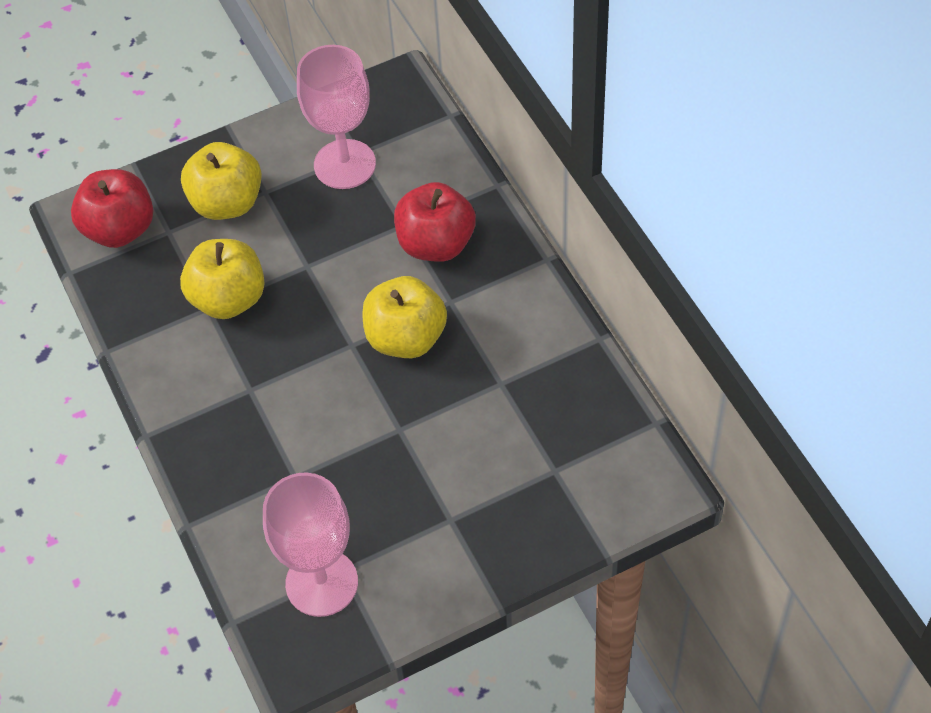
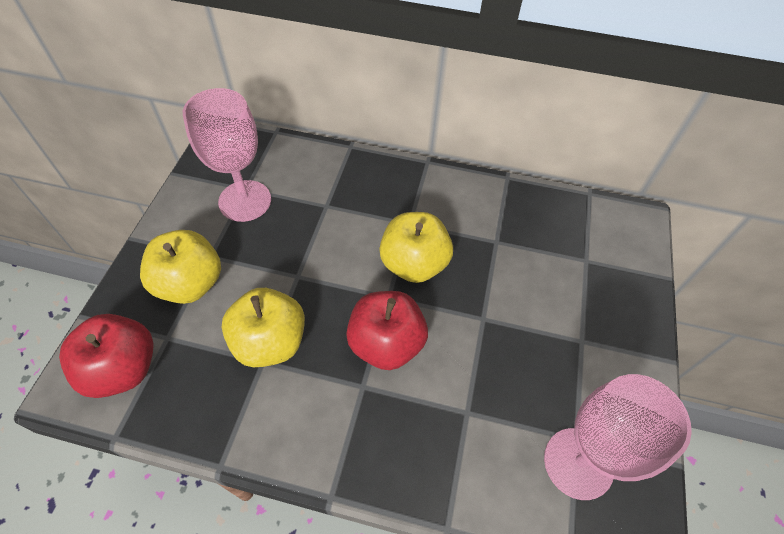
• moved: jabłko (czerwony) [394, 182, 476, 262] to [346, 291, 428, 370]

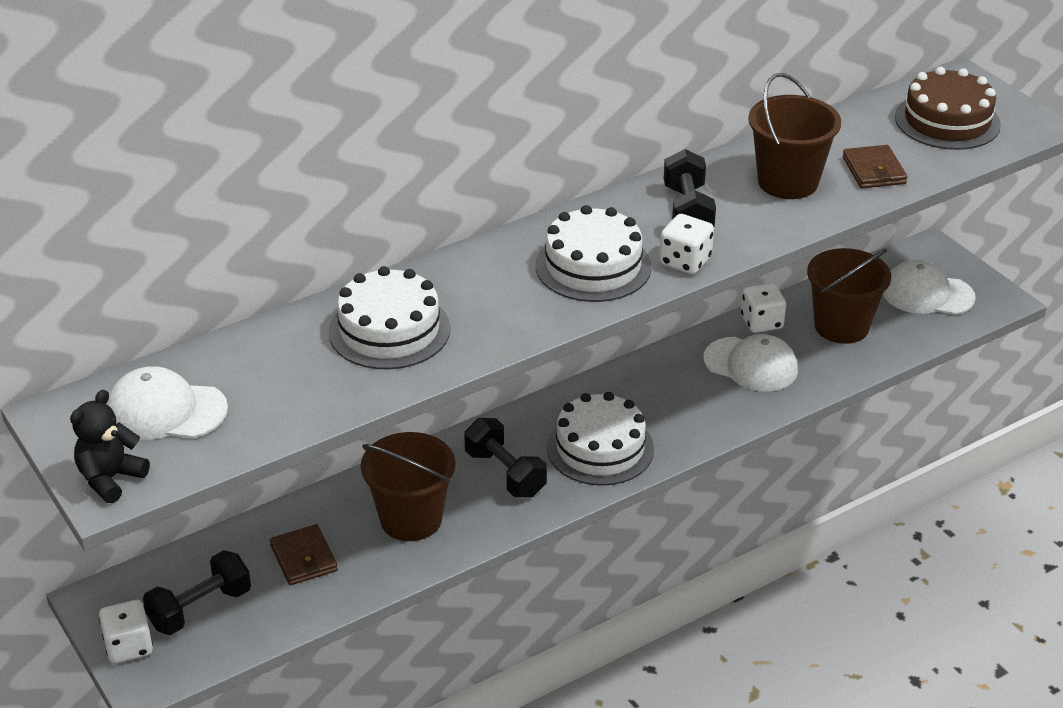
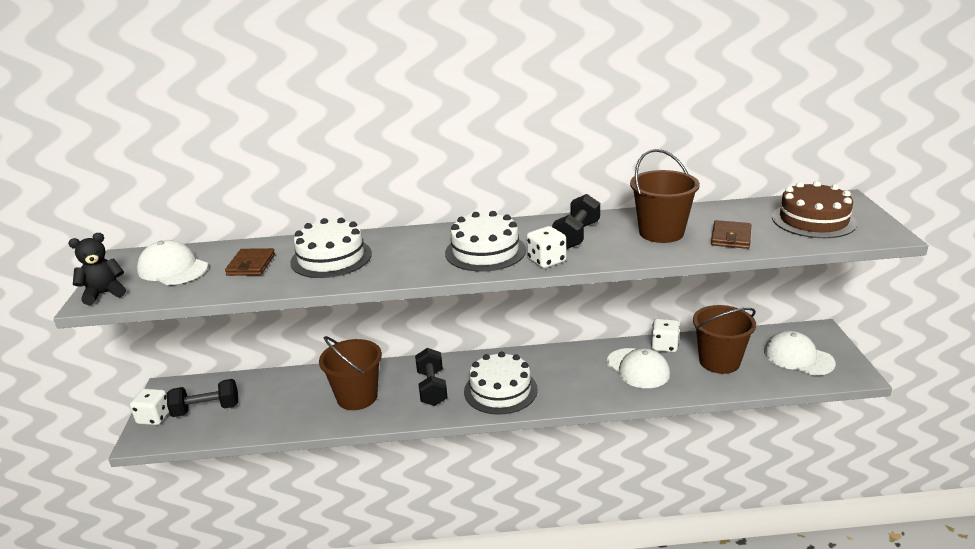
• moved: portfel (brązowy) [270, 524, 338, 585] to [225, 248, 275, 276]

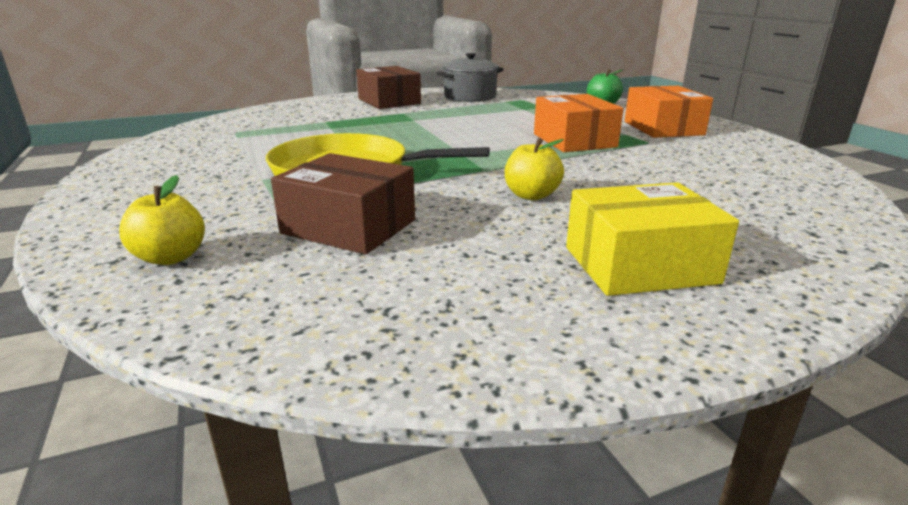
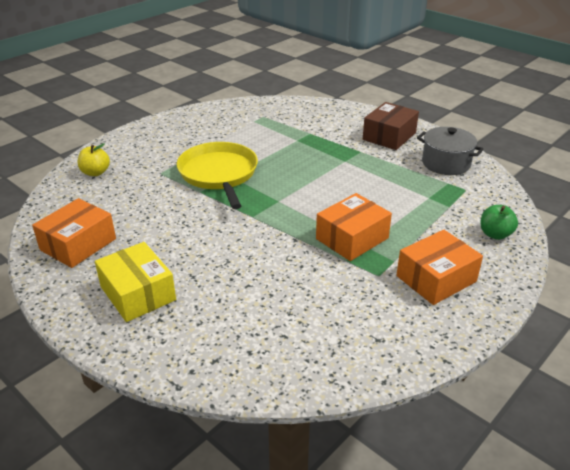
• removed: pudełko (brązowy) [271, 153, 415, 255]
• removed: jabłko (żółty) [505, 138, 564, 200]
• added: pudełko (pomarańczowy) [32, 198, 116, 268]

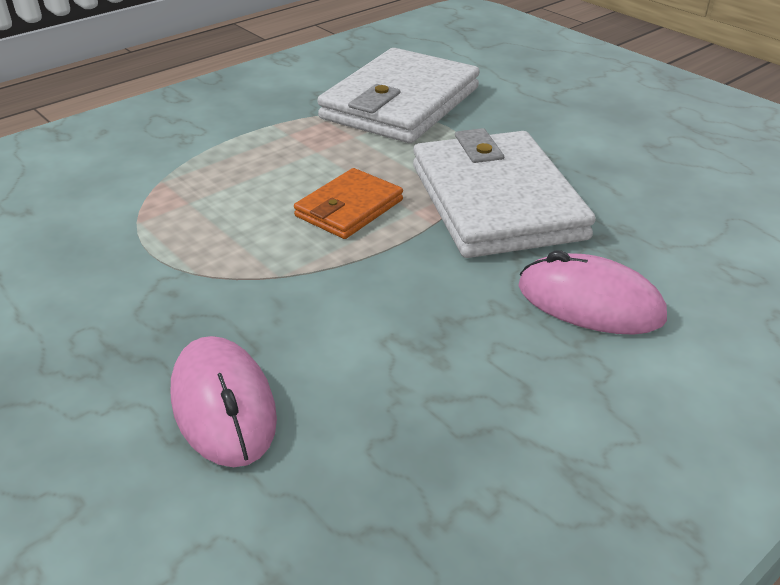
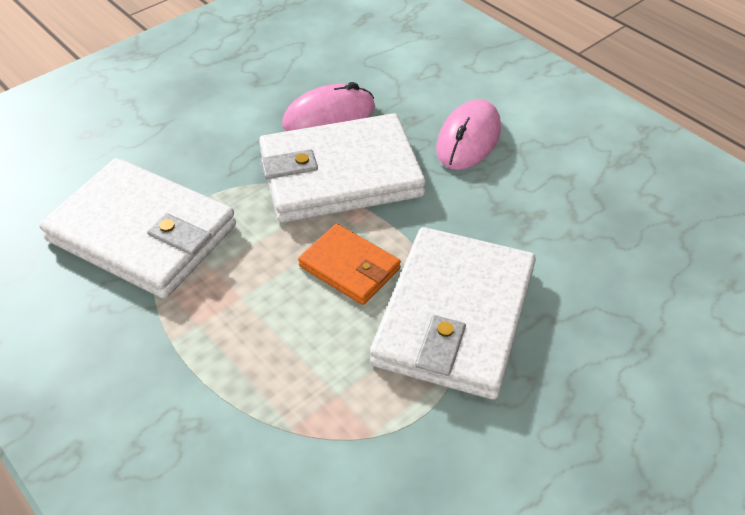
• moved: myszka (różowy) [171, 336, 277, 467] to [282, 82, 375, 131]
• added: portfel (biały) [370, 227, 536, 400]

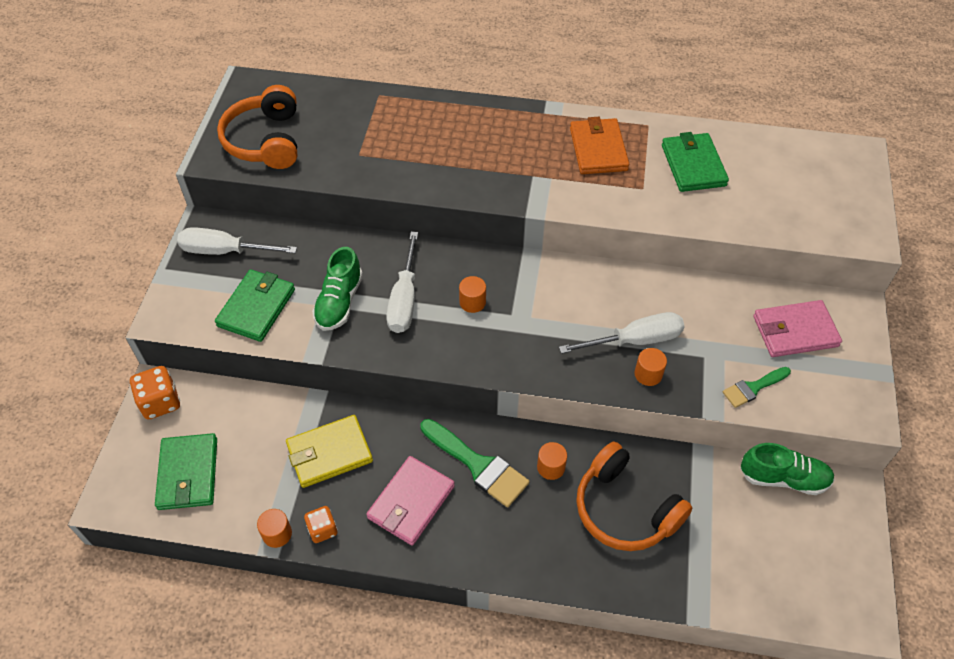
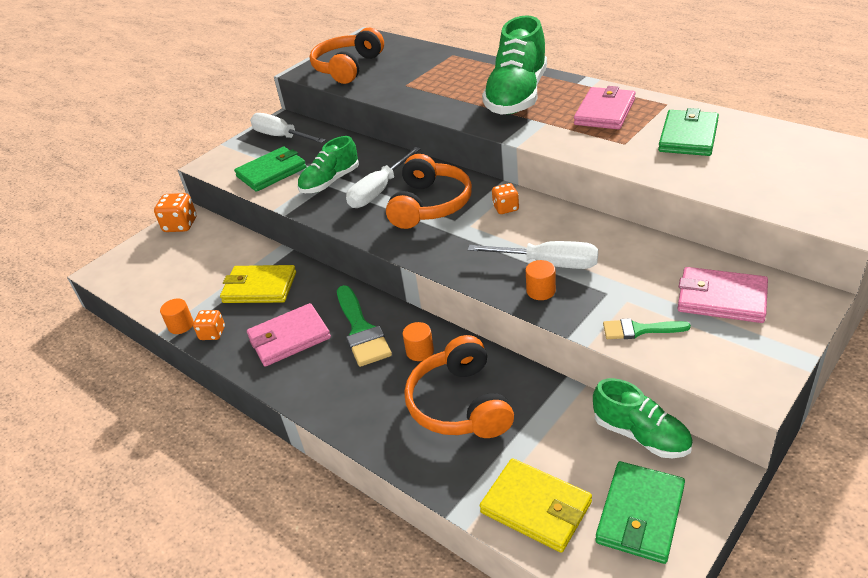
• moved: portfel (zielony) [155, 433, 217, 510] to [595, 461, 685, 564]
• replaced: walec (pomarańczowy) [459, 276, 486, 313] to słuchawki (pomarańczowy) [386, 154, 472, 229]
• recoloured: portfel (pomarańczowy) [570, 117, 629, 174] to portfel (różowy) [574, 86, 636, 130]
• added: portfel (żółty) [479, 458, 592, 553]
• added: but (zielony) [482, 15, 547, 115]
• added: kostka do gry (pomarańczowy) [492, 183, 519, 214]

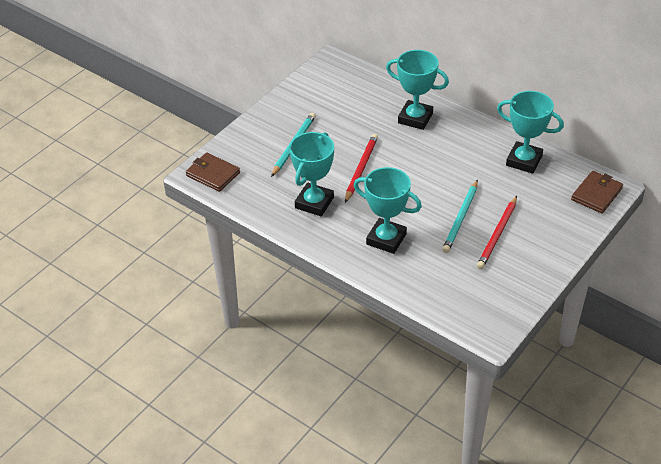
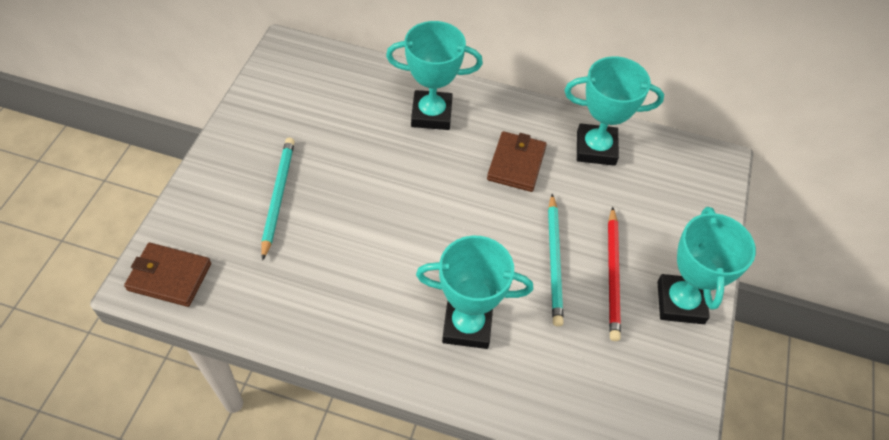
• moved: puchar (turkusowy) [289, 132, 334, 216] to [658, 207, 756, 324]
• removed: ołówek (czerwony) [345, 134, 378, 203]
• moved: portfel (brązowy) [571, 171, 623, 214] to [487, 131, 547, 192]

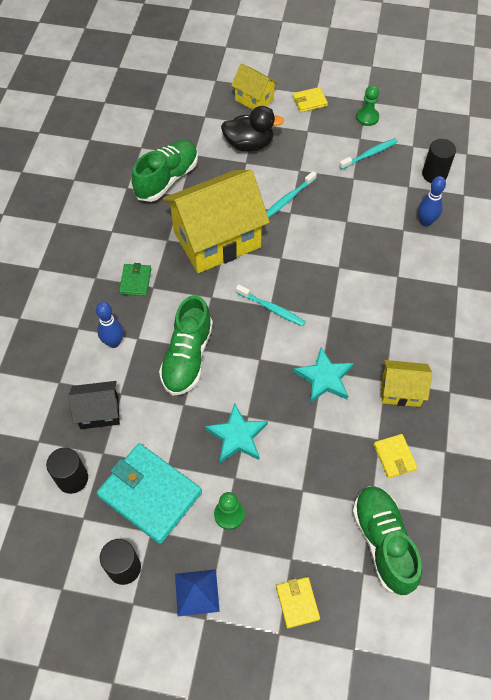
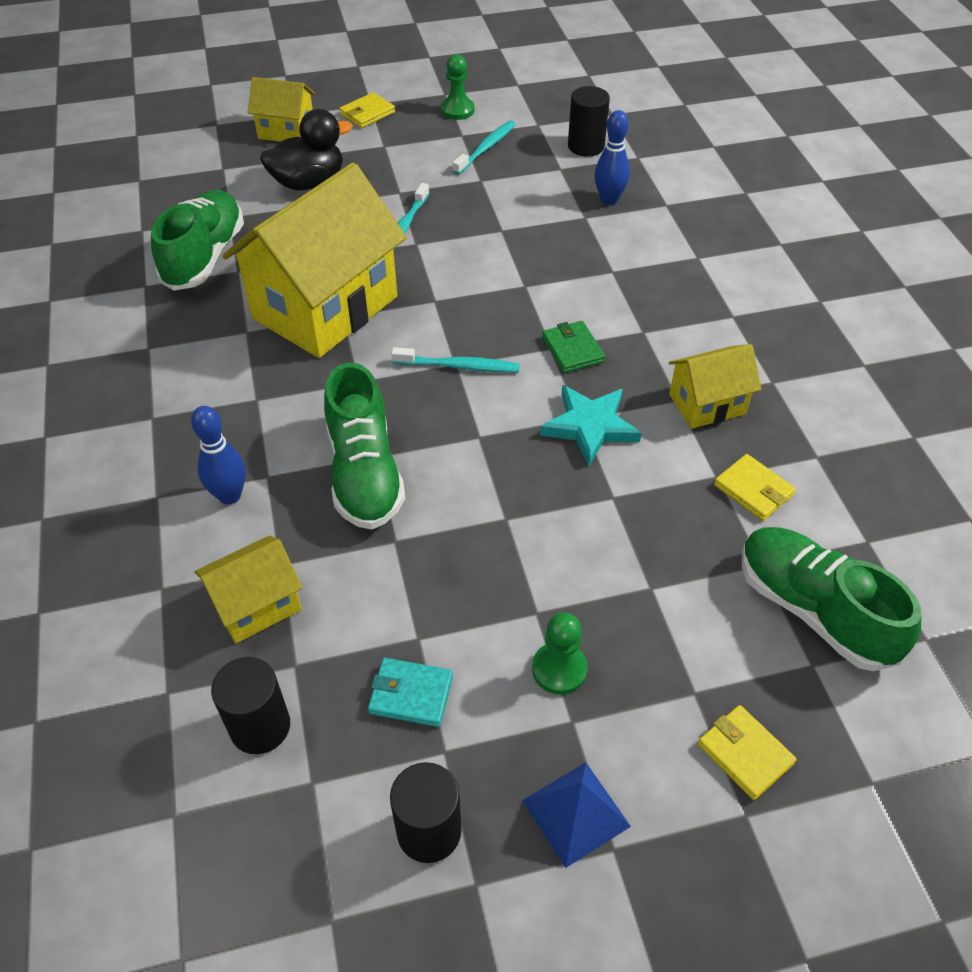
• recoloured: domek (czarny) [68, 381, 120, 429] to domek (żółty) [195, 535, 302, 643]
• resized: portfel (turkusowy) [97, 443, 202, 544] = [368, 658, 453, 727] x0.48
• moved: portfel (zielony) [119, 263, 151, 296] to [542, 321, 605, 373]
• removed: gwiazda (turkusowy) [205, 403, 268, 463]

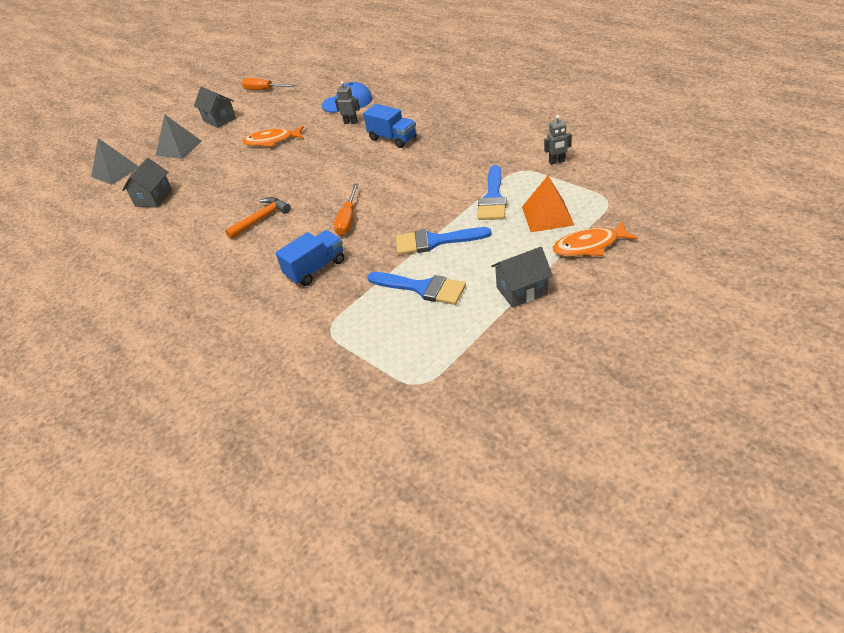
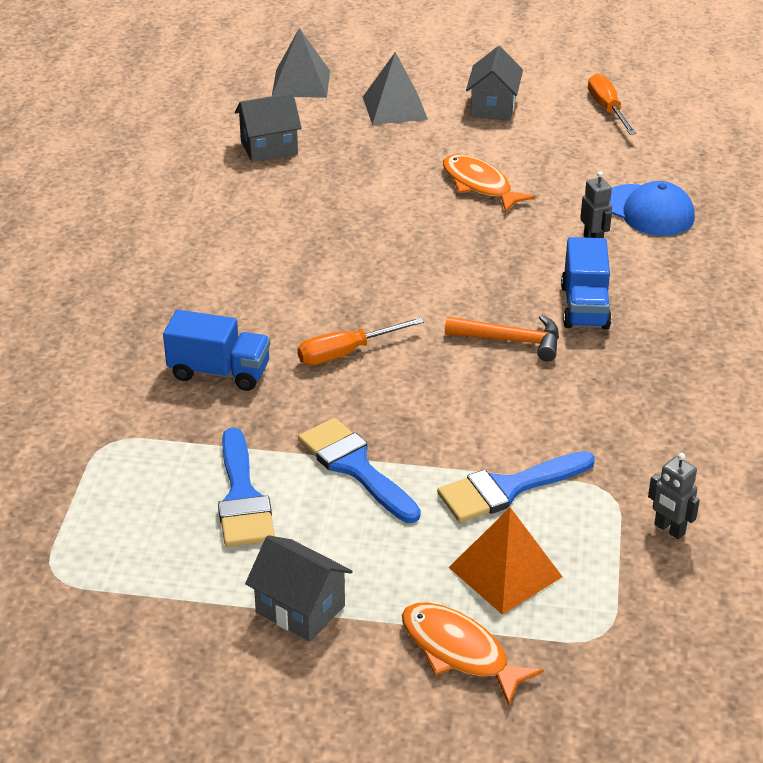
• moved: młotek (pomarańczowy) [225, 197, 291, 239] to [445, 314, 559, 361]

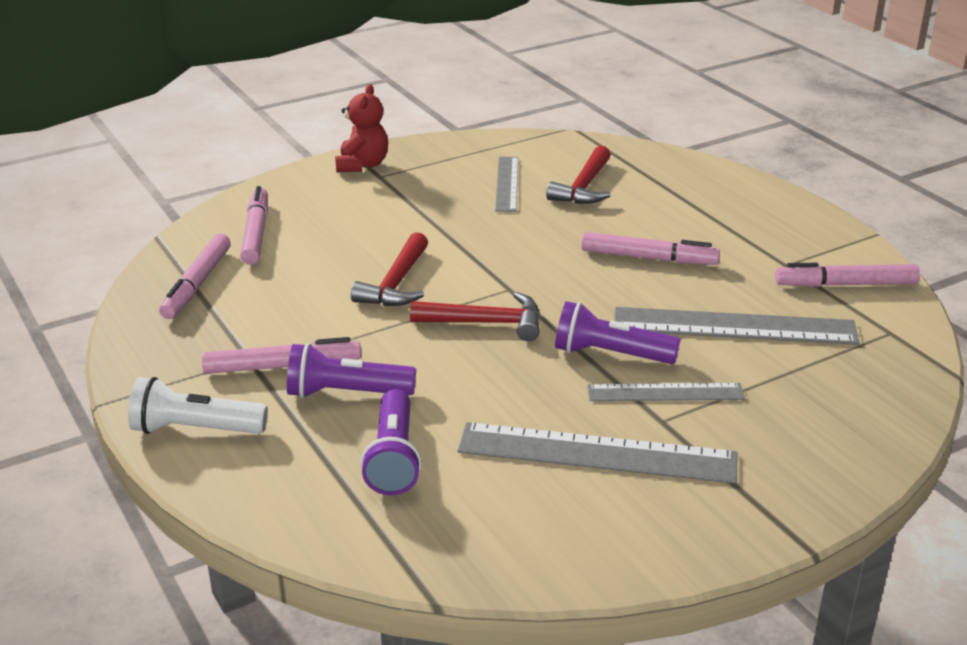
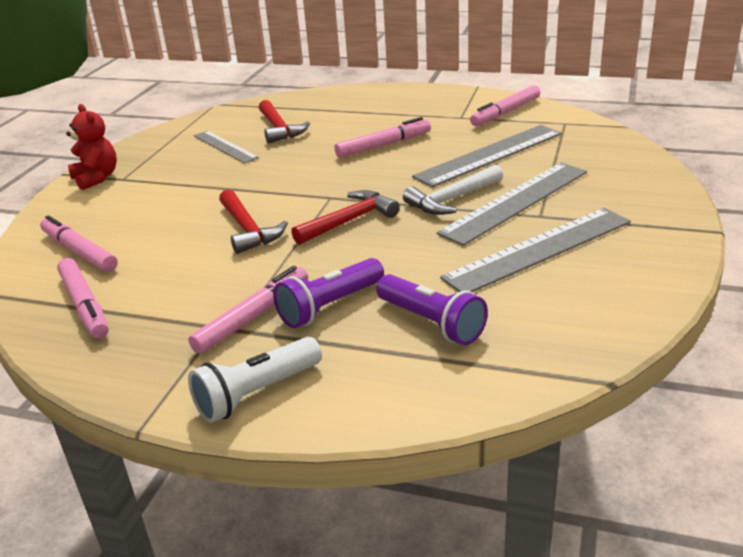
• replaced: latarka (fioletowy) [555, 301, 681, 364] to młotek (biały) [403, 165, 503, 215]
• resized: linijka (szary) [587, 383, 745, 401] = [437, 163, 587, 246] x1.67

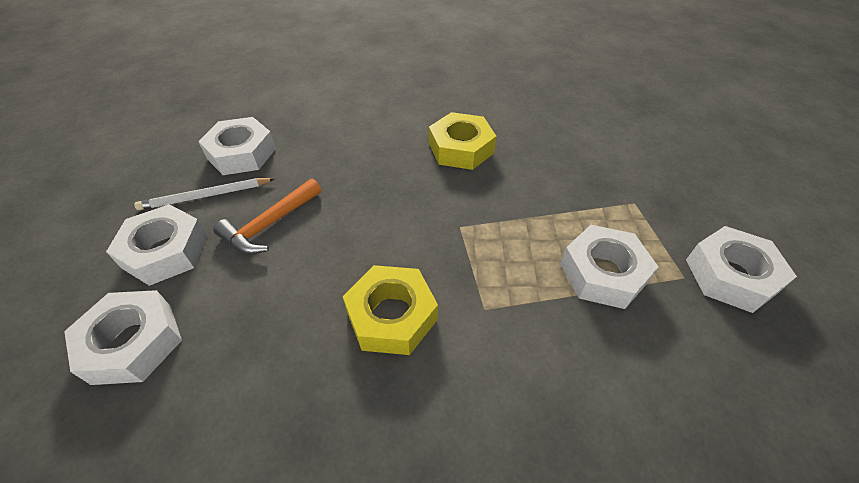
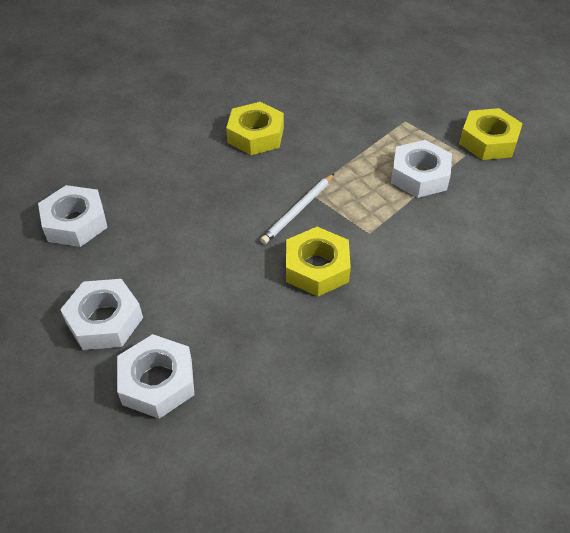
• moved: ołówek (biały) [134, 178, 274, 210] to [260, 174, 334, 244]
• removed: młotek (pomarańczowy) [213, 179, 321, 254]
• recoloured: nakrętka (biały) [686, 226, 797, 313] to nakrętka (żółty) [459, 108, 523, 160]

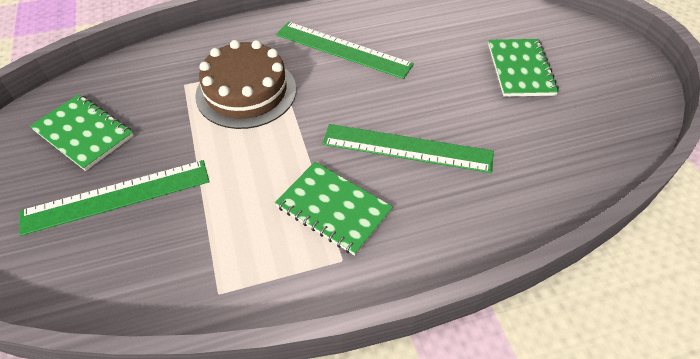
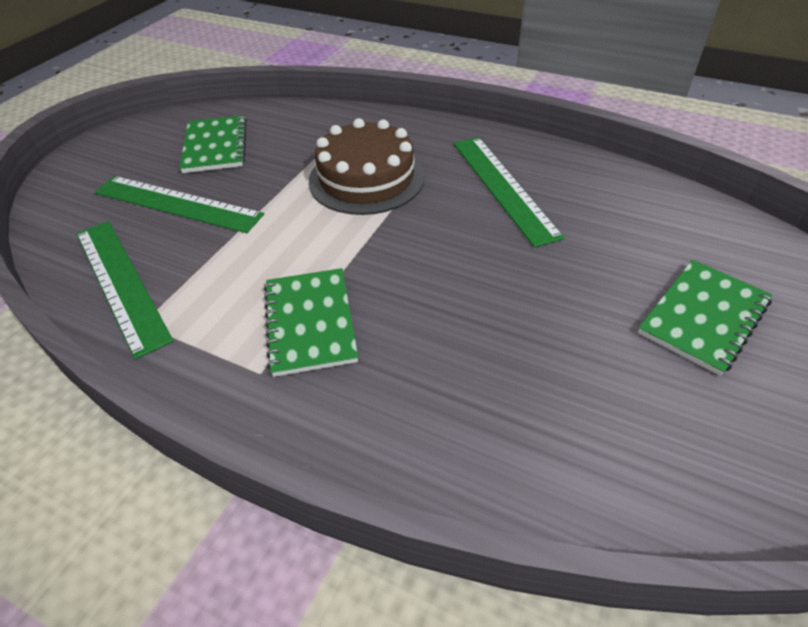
• moved: linijka (zielony) [322, 124, 494, 173] to [76, 221, 174, 359]

